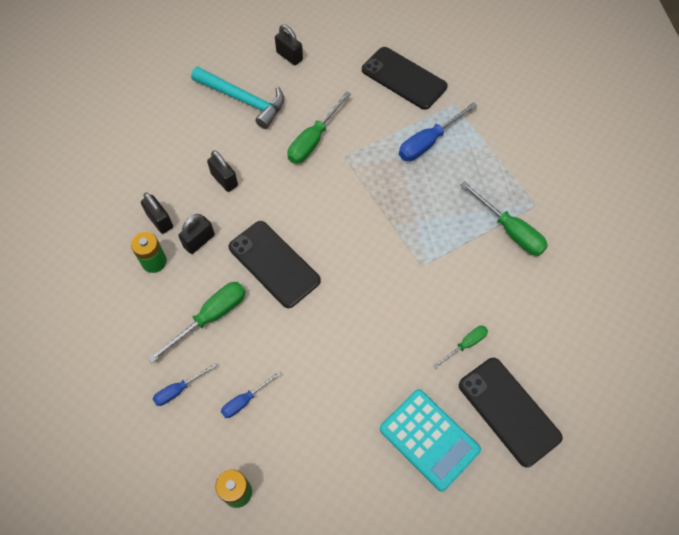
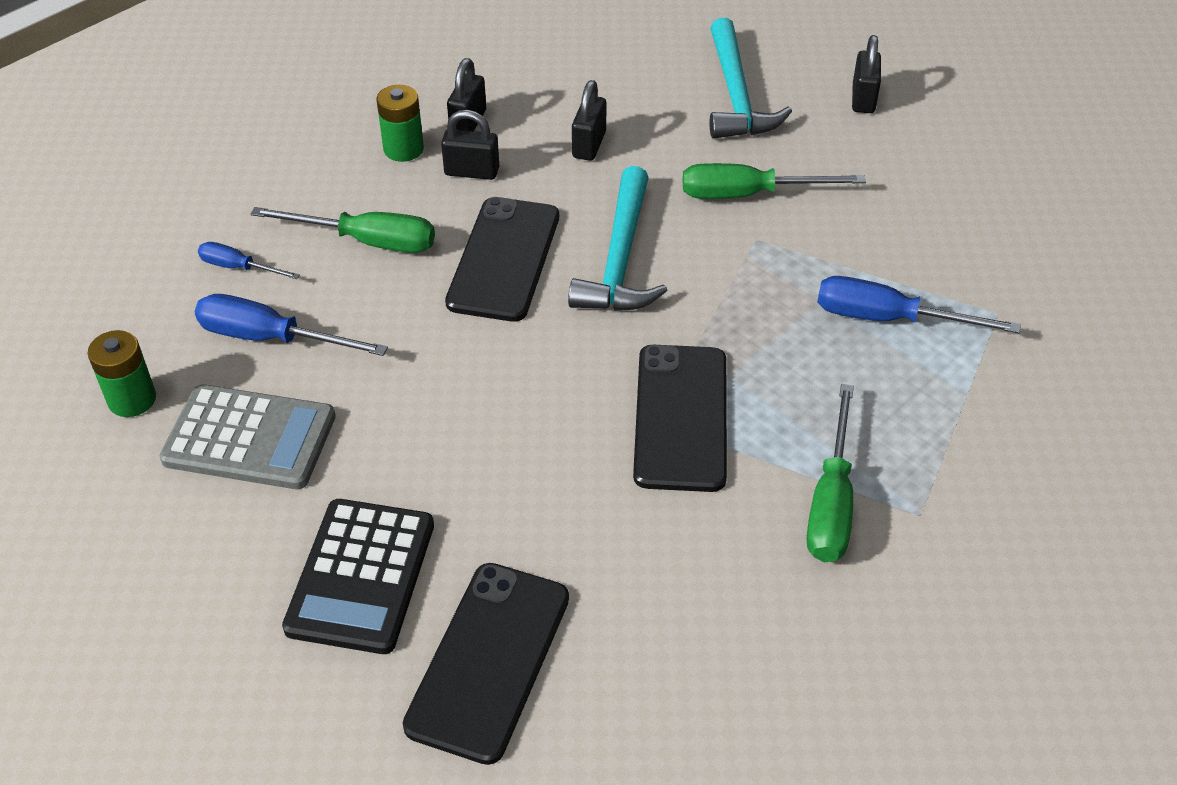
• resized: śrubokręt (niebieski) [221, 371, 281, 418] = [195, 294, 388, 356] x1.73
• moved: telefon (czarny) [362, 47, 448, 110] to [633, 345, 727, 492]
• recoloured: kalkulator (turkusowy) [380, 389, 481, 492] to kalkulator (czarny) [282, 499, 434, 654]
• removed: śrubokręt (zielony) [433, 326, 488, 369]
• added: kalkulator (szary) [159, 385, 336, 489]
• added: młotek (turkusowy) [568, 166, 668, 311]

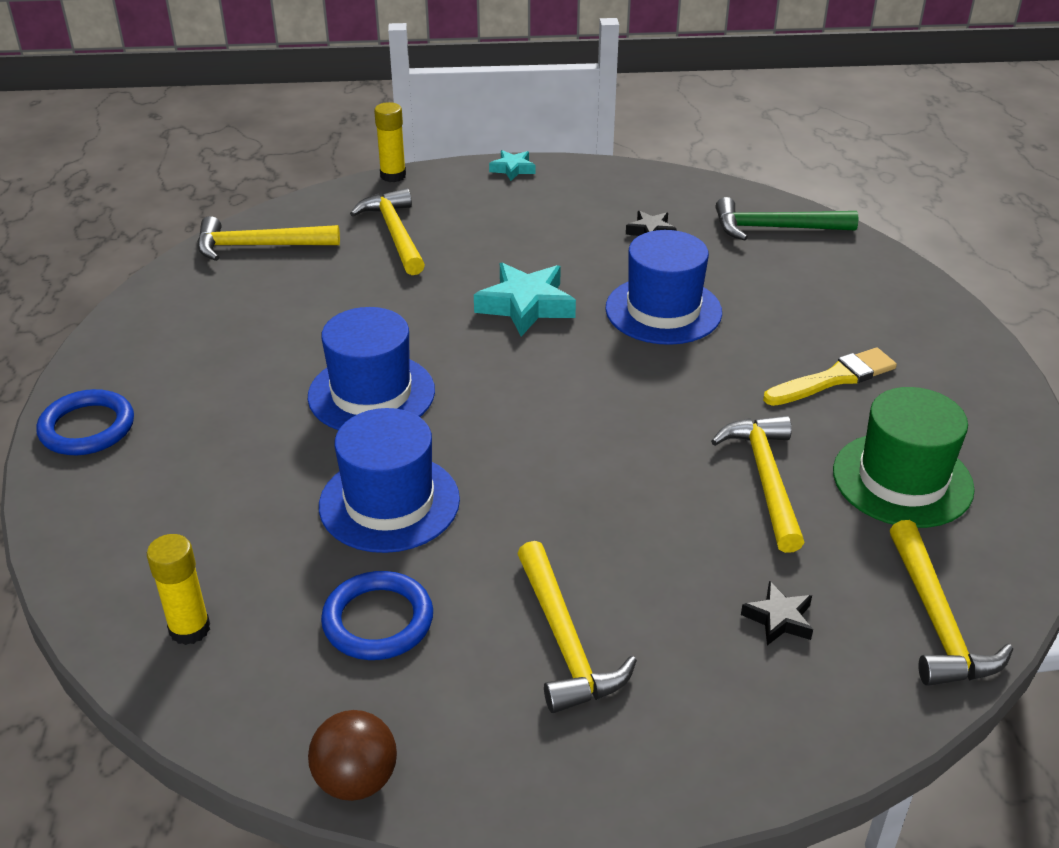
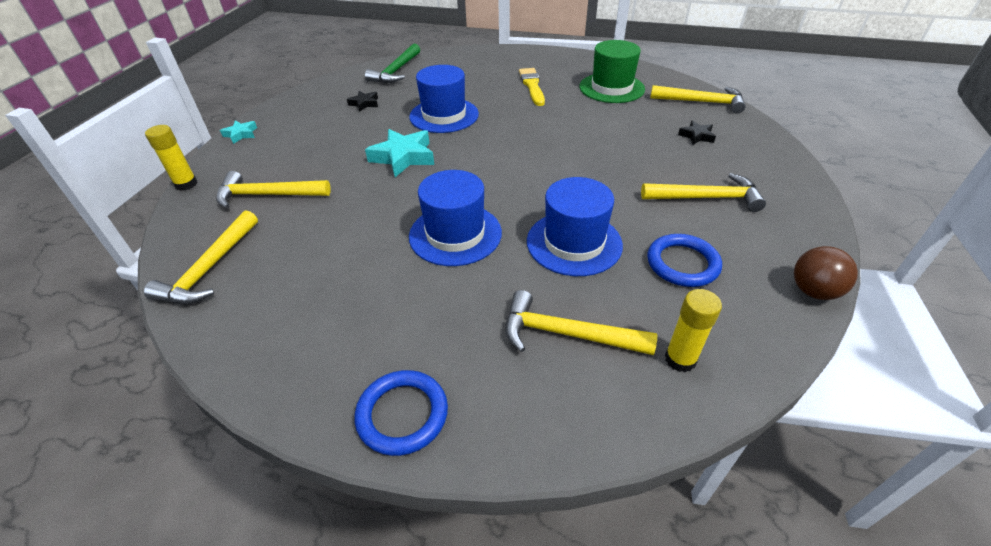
• moved: młotek (żółty) [711, 416, 804, 553] to [505, 290, 657, 355]

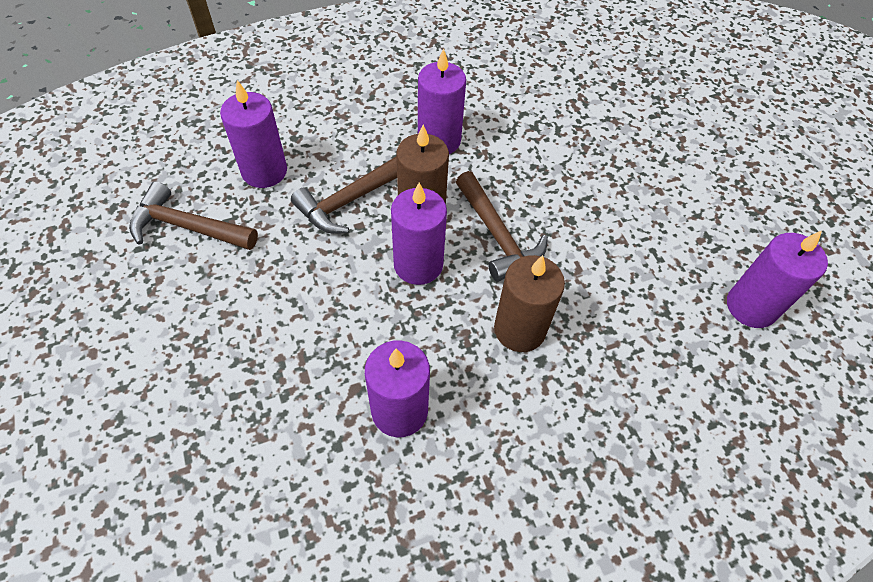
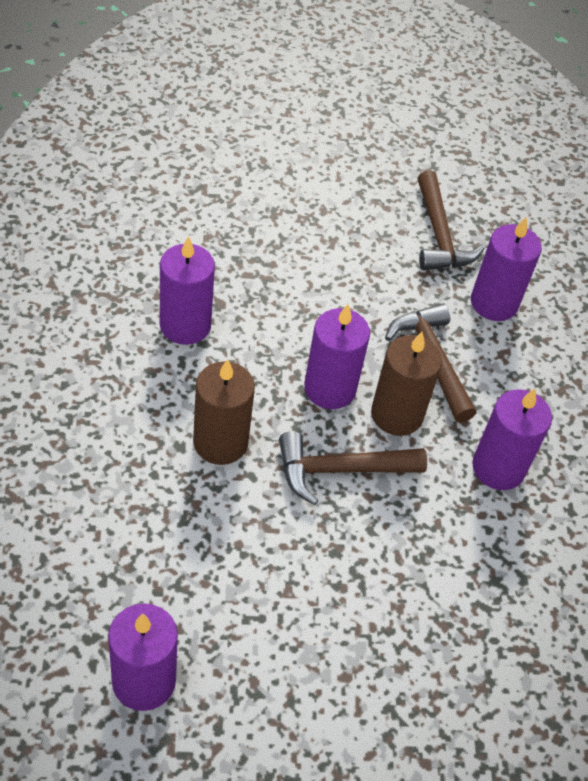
• turned: młotek (brązowy) [129, 181, 258, 250] = [418, 171, 485, 270] 135 degrees clockwise

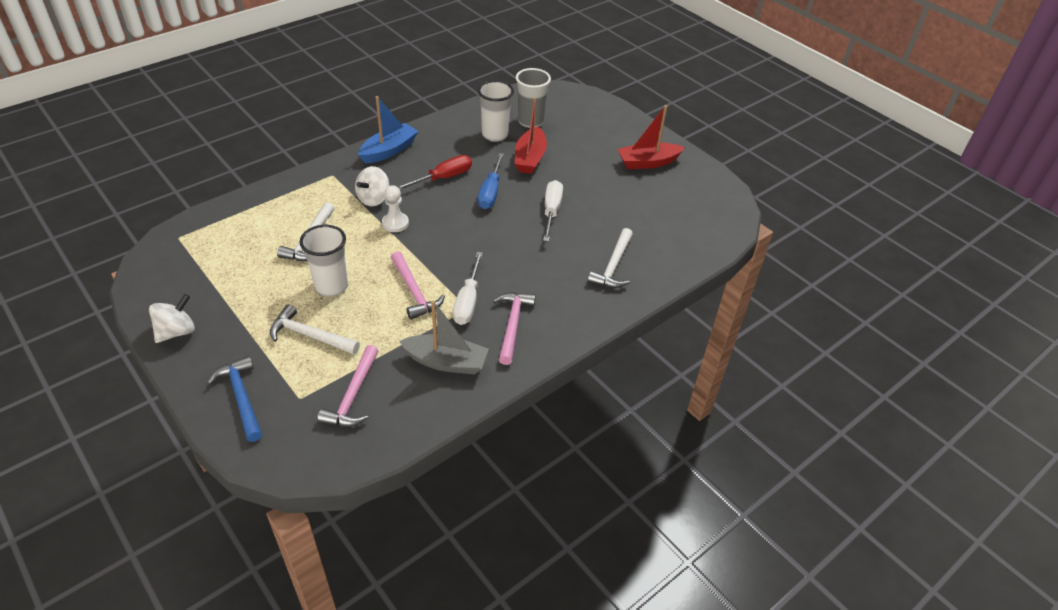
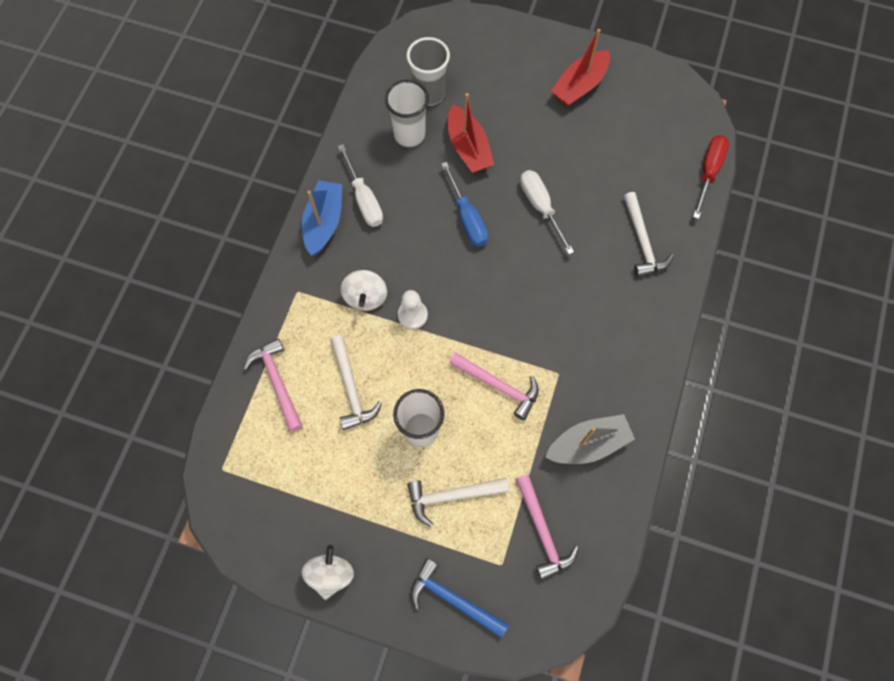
• moved: śrubokręt (czerwony) [397, 155, 472, 190] to [693, 135, 729, 219]
• moved: śrubokręt (biały) [453, 252, 483, 325] to [338, 144, 383, 227]
• moved: młotek (różowy) [493, 292, 536, 365] to [244, 338, 303, 432]

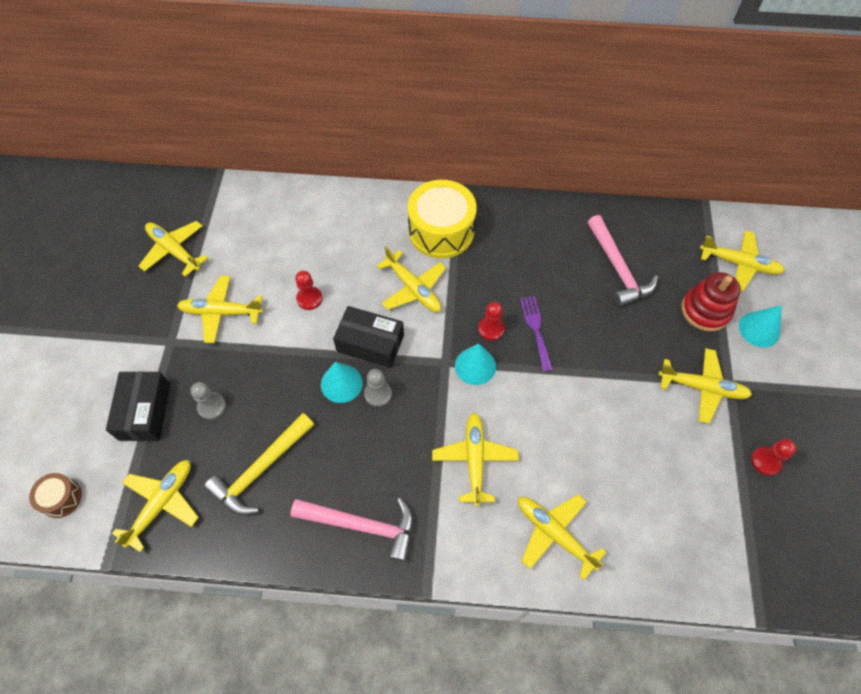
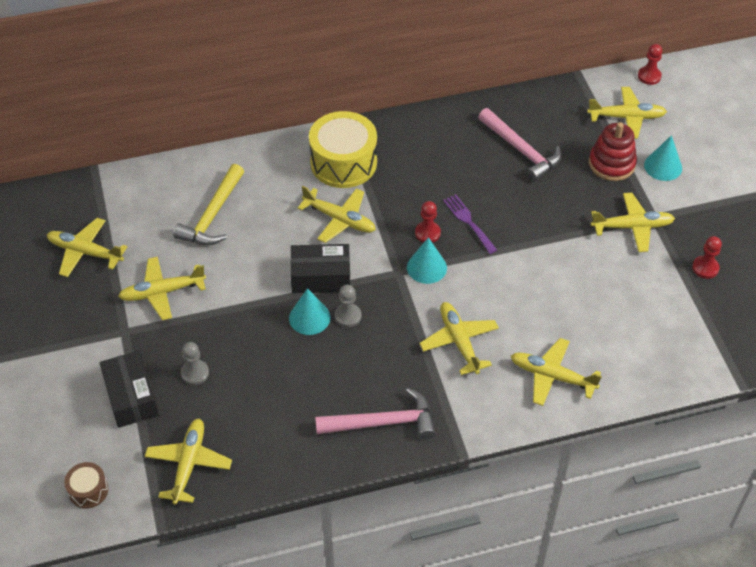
• moved: młotek (żółty) [204, 413, 314, 515] to [173, 164, 244, 245]
• moved: pionek (czerwony) [295, 271, 322, 310] to [638, 44, 662, 85]

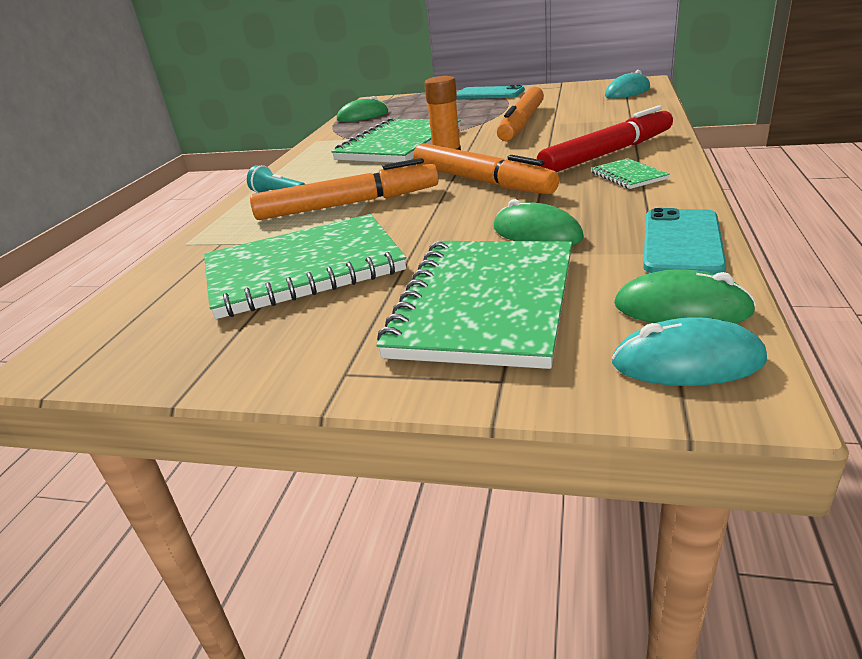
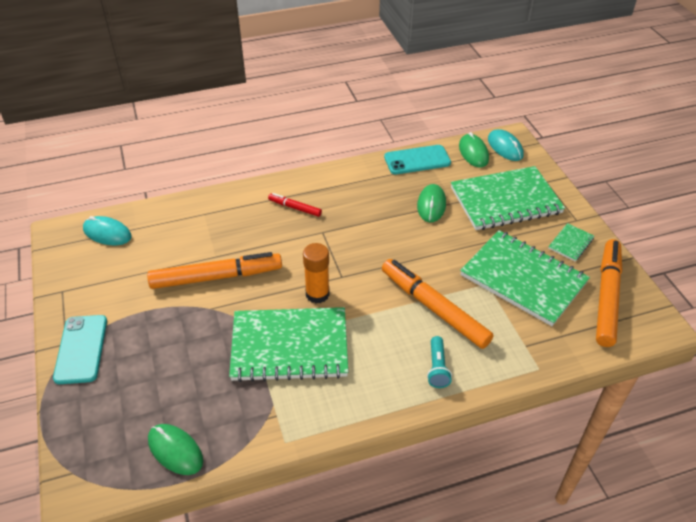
• moved: flamaster (pomarańczowy) [413, 143, 559, 194] to [596, 239, 622, 347]
• resized: flamaster (czerwony) [537, 105, 673, 172] = [268, 193, 322, 217] x0.48
• moved: zeszyt (zielony) [591, 158, 670, 189] to [548, 223, 594, 262]

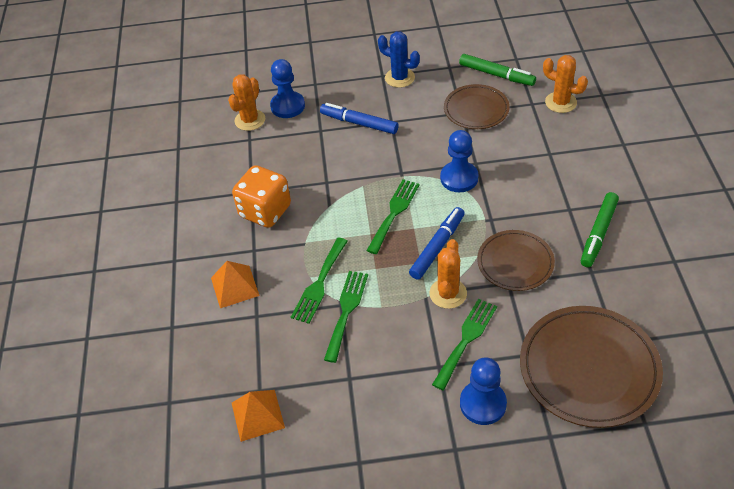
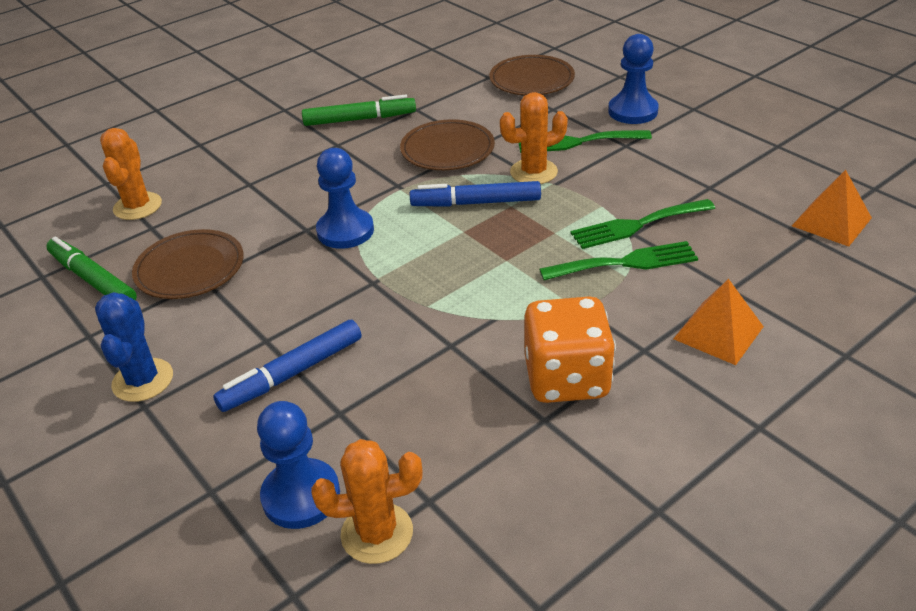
• turned: flamaster (niebieski) [320, 103, 398, 134] = [213, 320, 362, 412] 60 degrees clockwise
• removed: widelec (zielony) [366, 179, 420, 254]
• turned: flamaster (zielony) [459, 54, 536, 86] = [46, 236, 137, 300] 45 degrees counterclockwise
• resized: talerz (brązowy) [520, 306, 663, 428] = [489, 55, 575, 95] x0.61

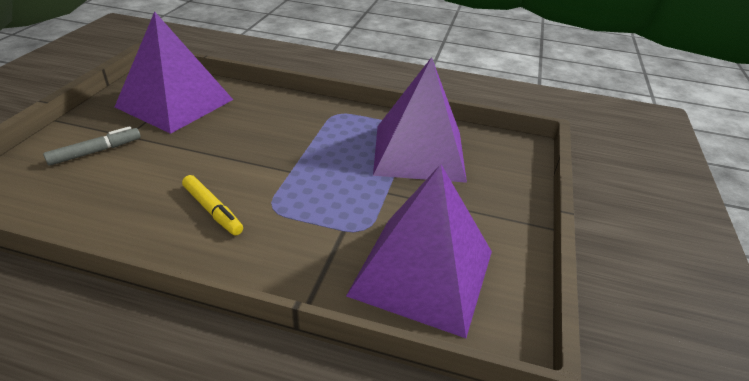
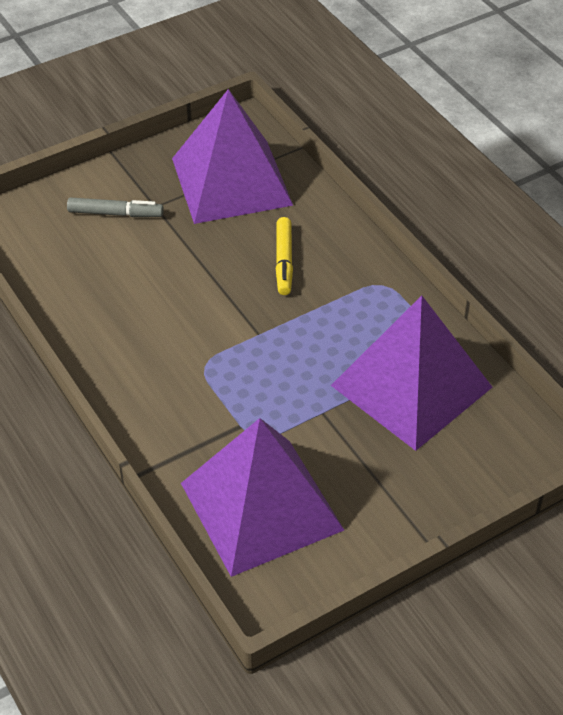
• moved: flamaster (żółty) [182, 175, 243, 235] to [276, 217, 293, 295]

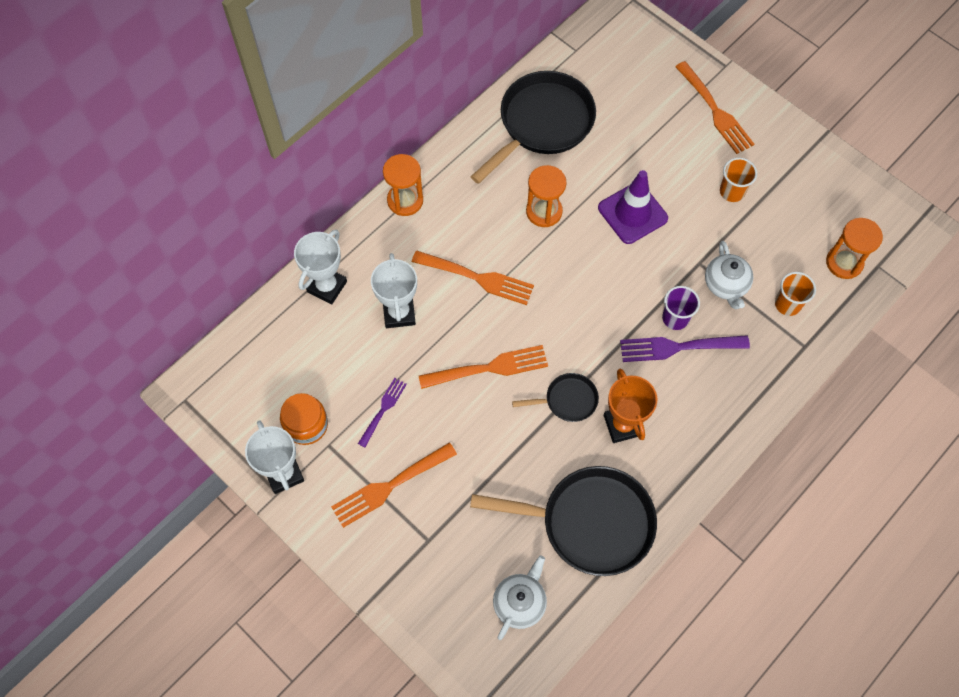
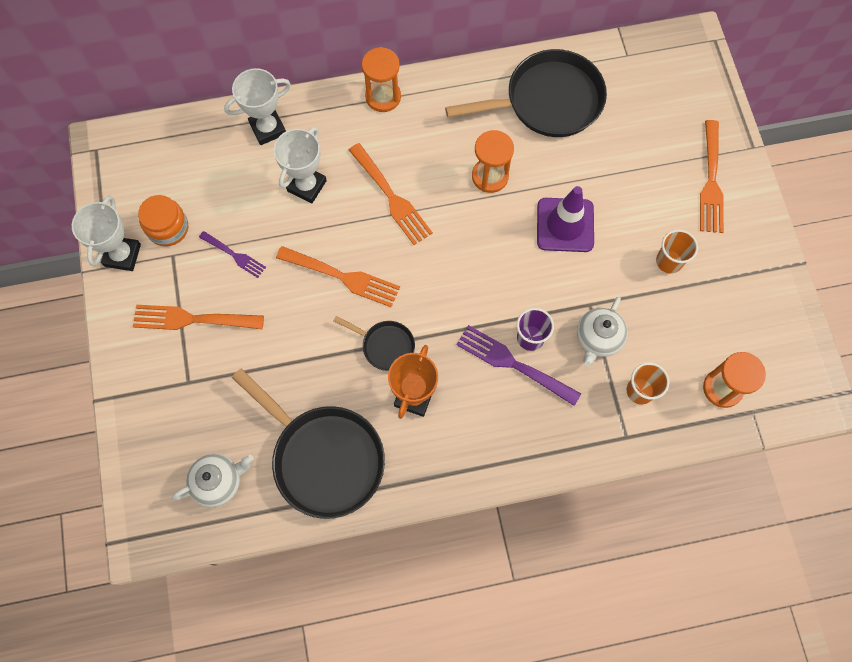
• turned: widelec (fioletowy) [358, 378, 407, 447] = [199, 231, 266, 278] 60 degrees clockwise

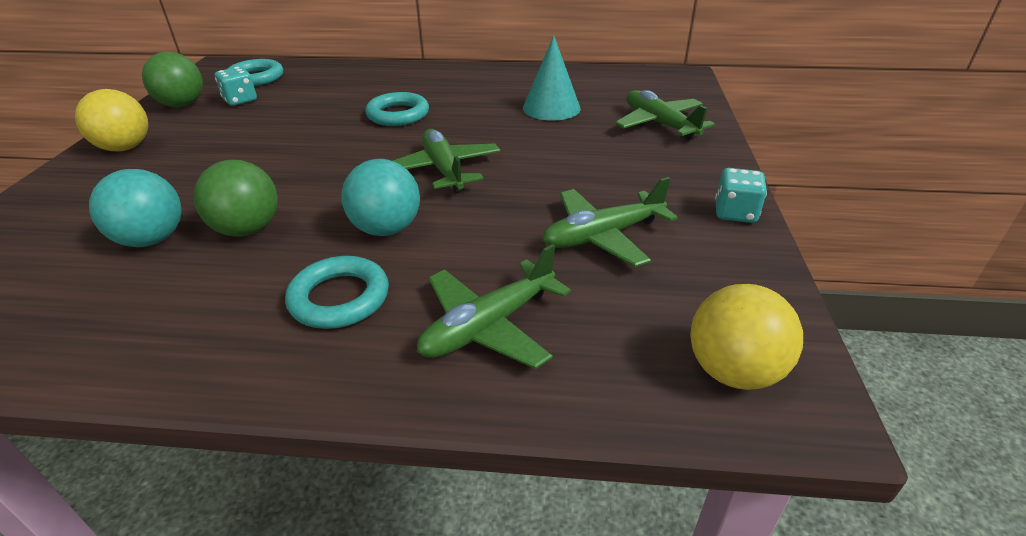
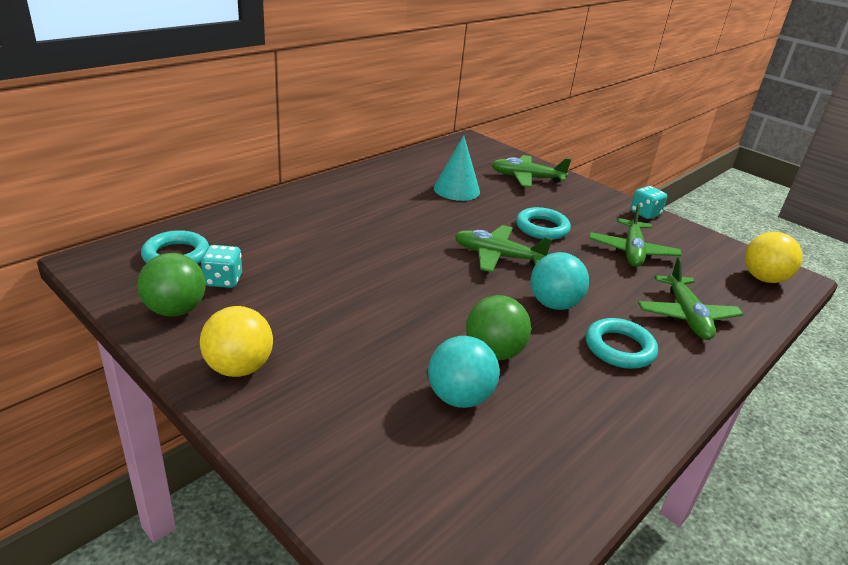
• moved: pierścień (turkusowy) [365, 92, 429, 126] to [516, 207, 571, 240]

